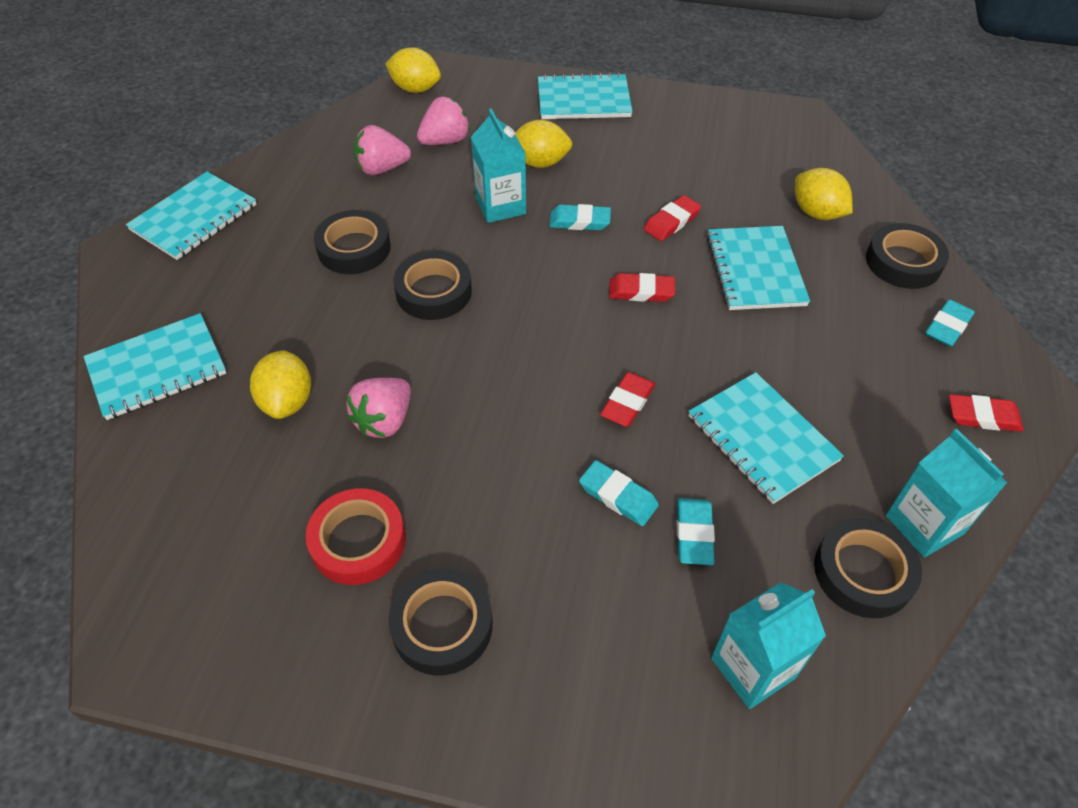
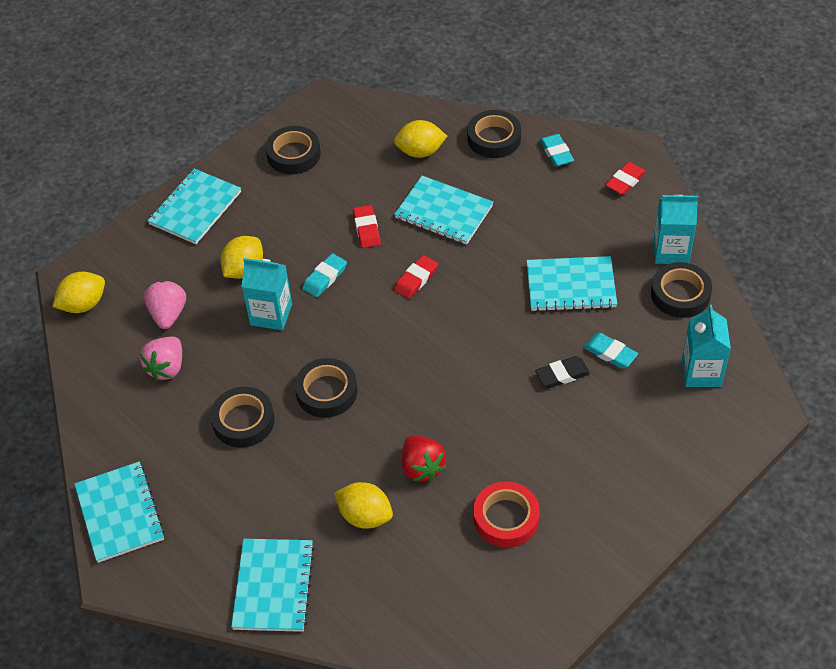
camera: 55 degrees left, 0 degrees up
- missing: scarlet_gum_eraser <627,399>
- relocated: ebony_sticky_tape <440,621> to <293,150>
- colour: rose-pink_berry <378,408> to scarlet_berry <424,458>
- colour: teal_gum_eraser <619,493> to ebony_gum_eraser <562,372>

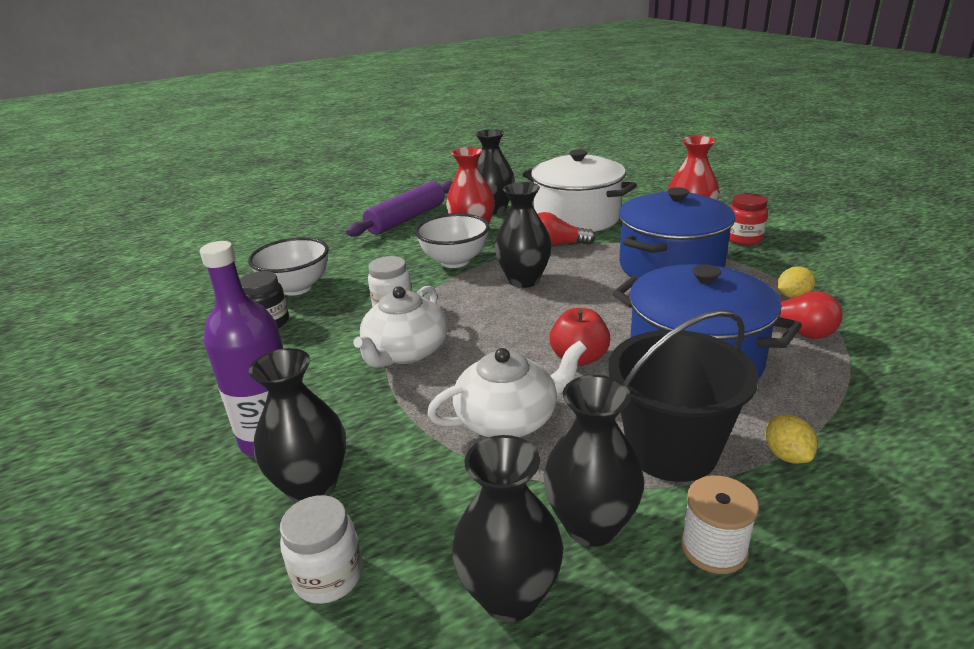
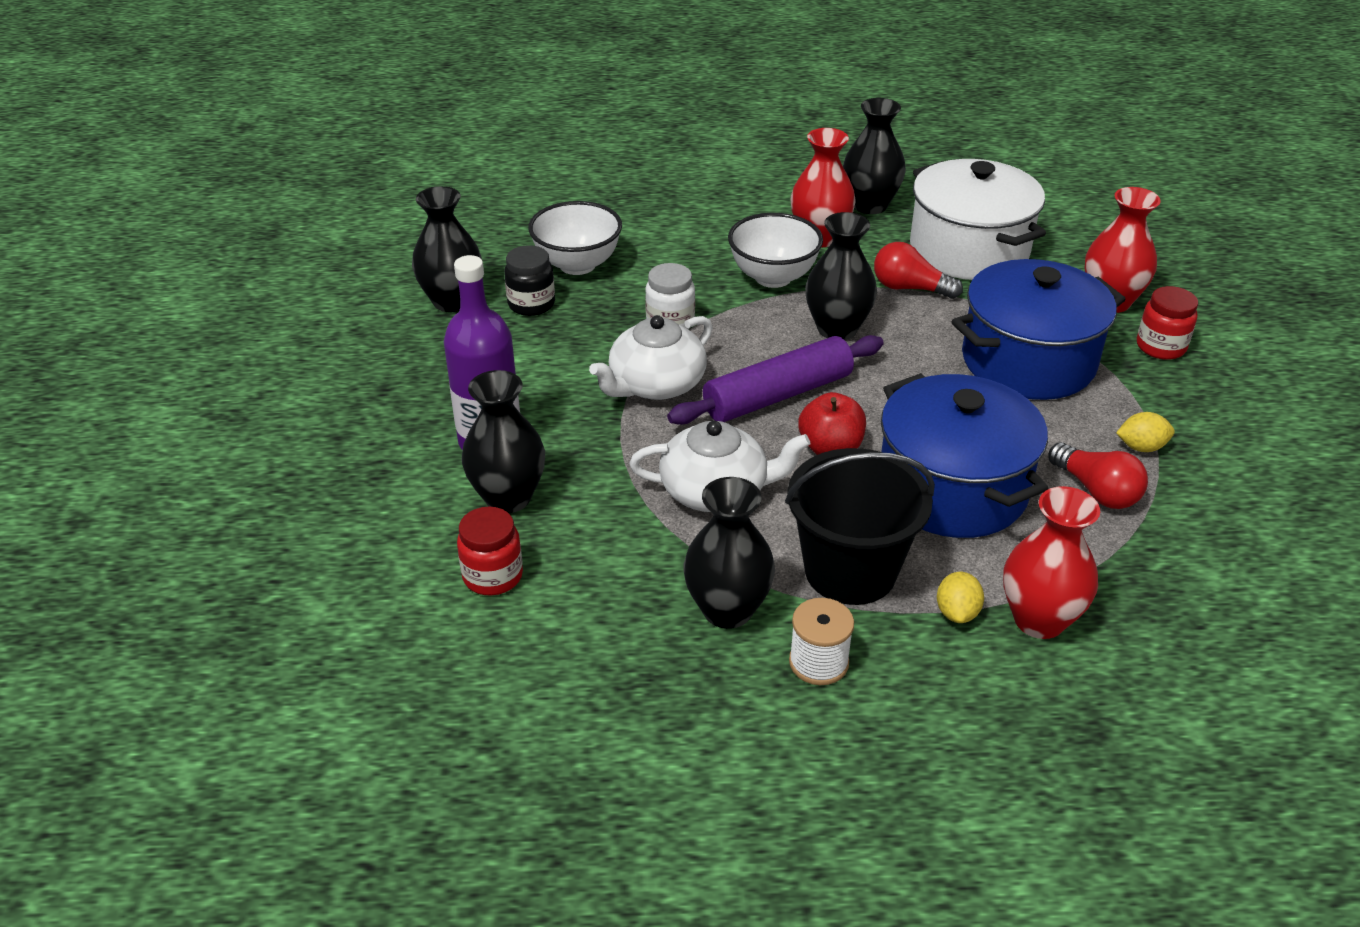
camera: 20 degrees right, 10 degrees up
- appeared: scarlet_tall_vase <1051,562>
- relocated: royal_purple_rolling_pin <399,209> to <775,380>
- relocated: ebony_tall_vase <507,528> to <447,249>
- colour: pure_white_jar <321,549> to scarlet_jar <490,551>

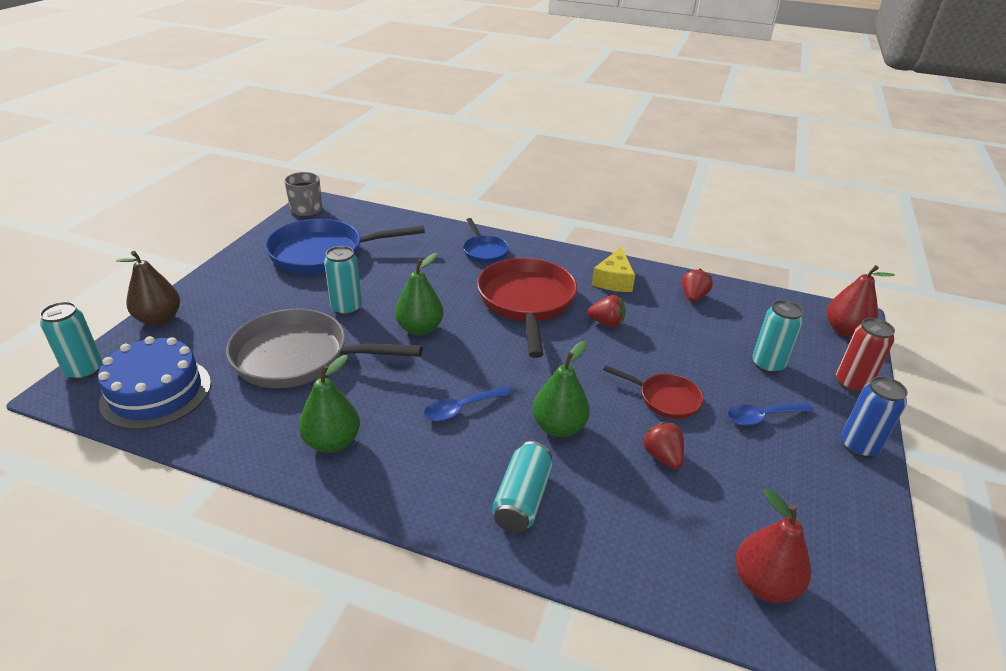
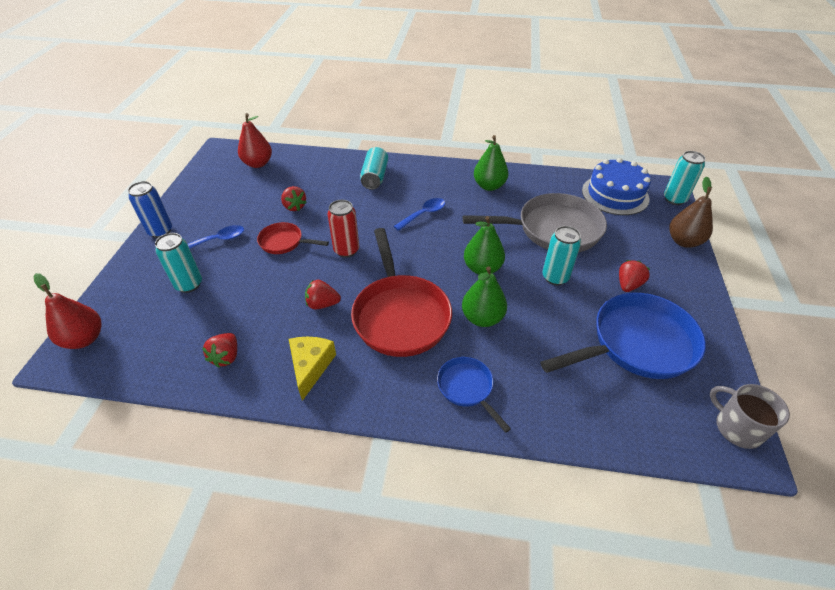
camera: 170 degrees right, 10 degrees up
- appeared: scarlet_berry <634,276>
- relocated: emerald_pear <561,389> to <484,297>
- relocated: scarlet_can <865,355> to <343,229>

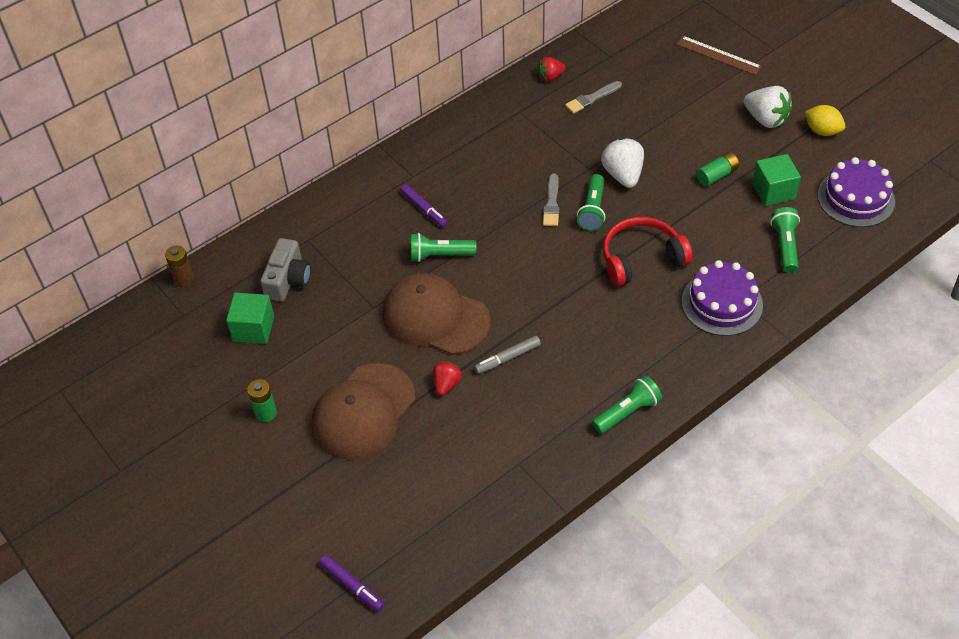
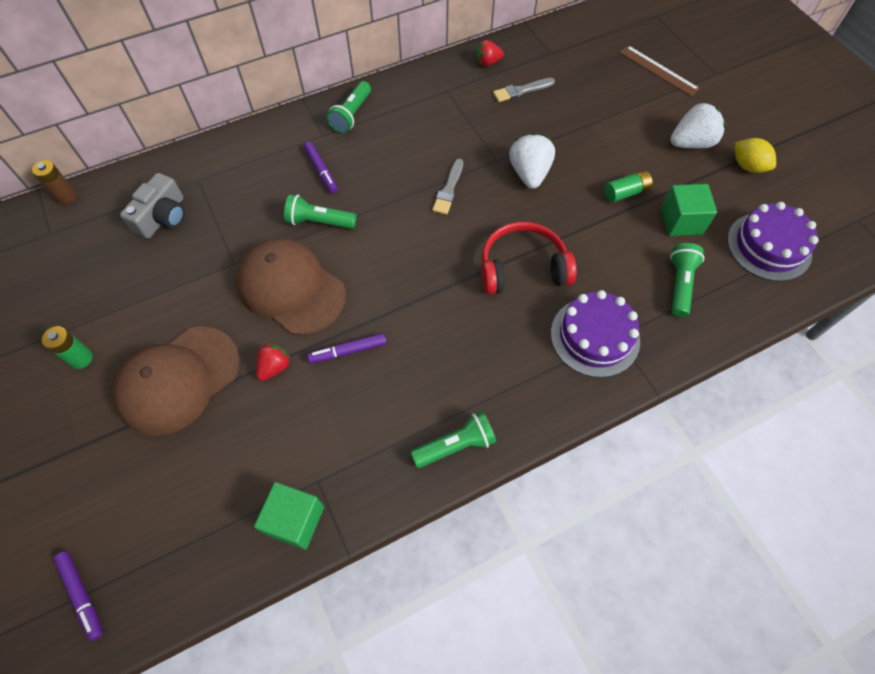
camera: 10 degrees right, 10 degrees up
- relocated: emerald_block <250,318> to <289,516>
- relocated: emerald_flashlight <591,202> to <348,107>
- colour: grey_marker <507,355> to royal_purple_marker <347,348>
- spun: pure_white_berry <767,107> = <698,125> 75 degrees counterclockwise

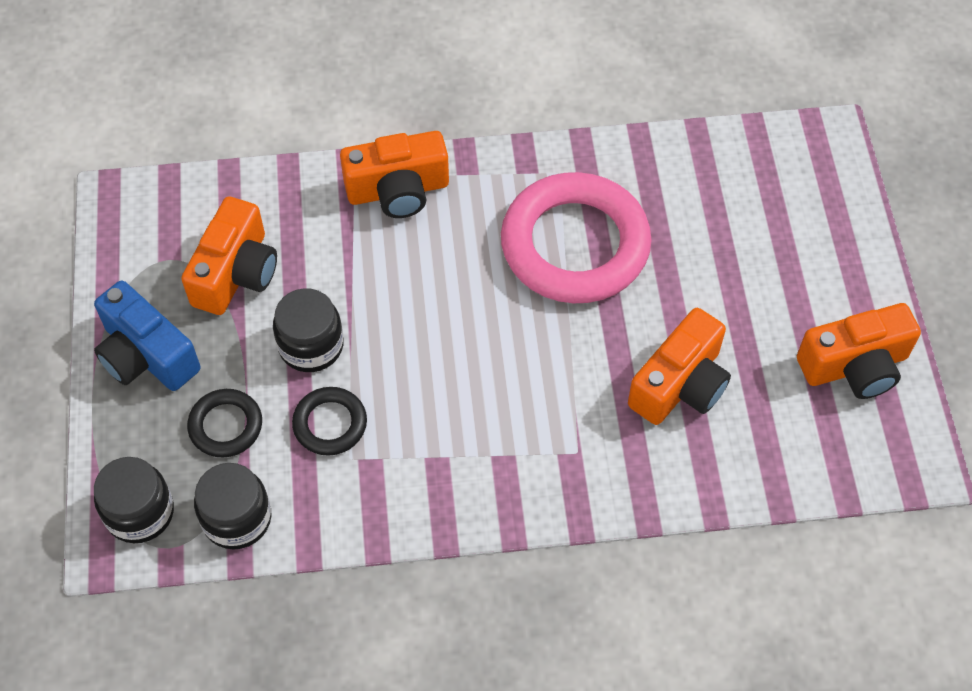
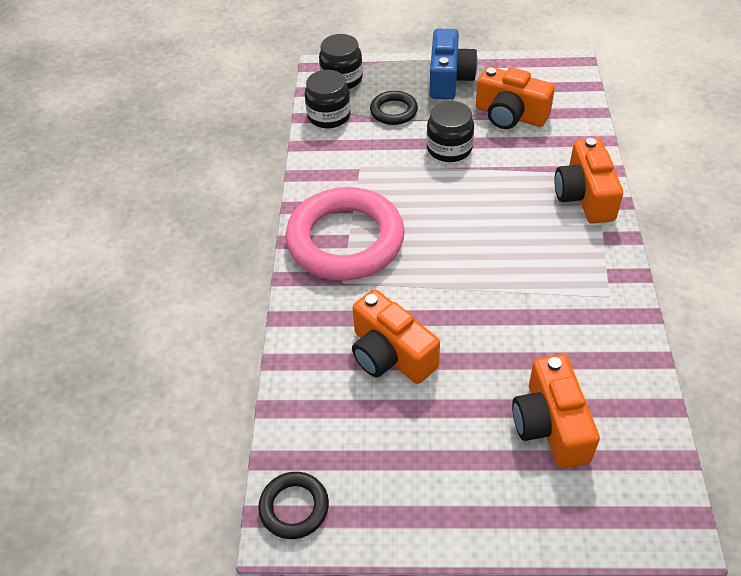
camera: 100 degrees right, 10 degrees down
- relocated: ebony_hoop <329,421> to <293,505>
- relocated: rose-pink_hoop <576,237> to <345,234>
- relocated: orange-coloured_compact_camera <859,351> to <556,411>
- spun: blue_compact_camera <147,336> = <454,64> 135 degrees clockwise

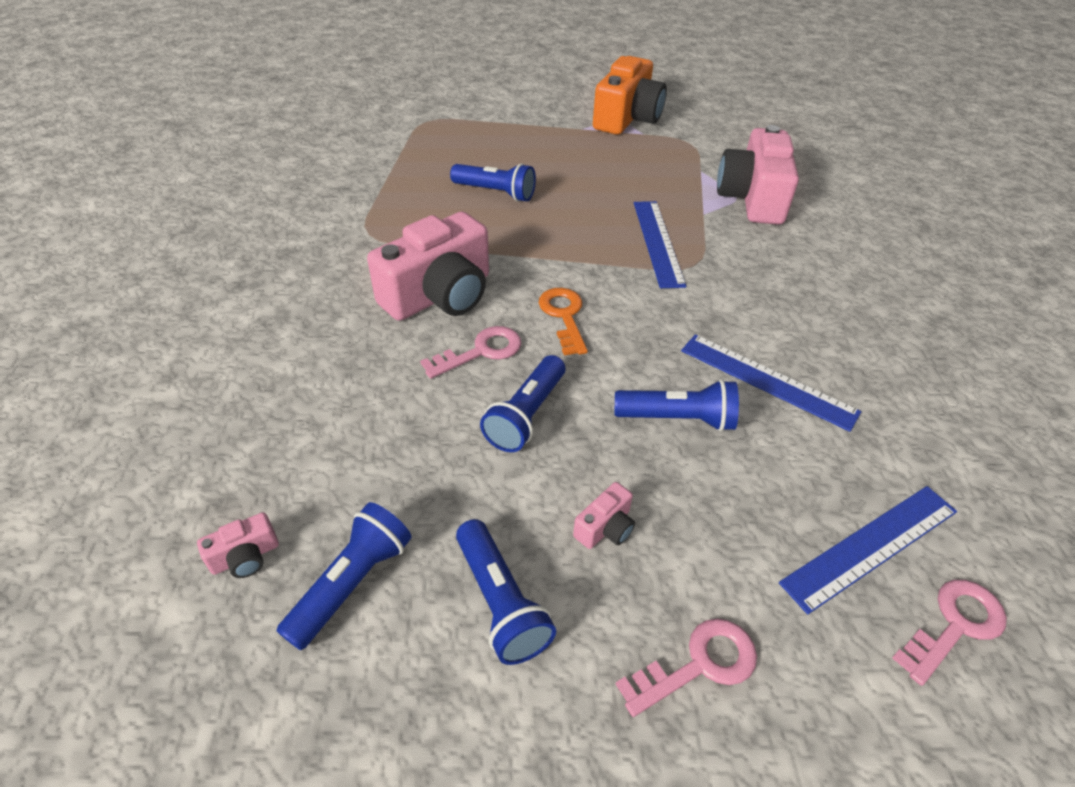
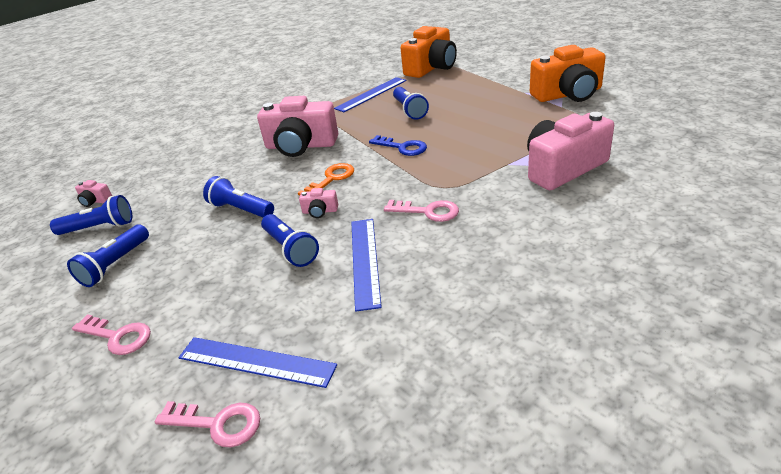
camera: 55 degrees right, 10 degrees down
- appeared: blue_latchkey <398,145>
- appeared: orange-coloured_compact_camera <429,52>
- relocated: rose-pink_latchkey <470,352> to <421,211>
- relocated: rose-pink_compact_camera <604,515> to <318,203>
- relocated: blue_measuring_stick <660,244> to <370,94>
- spun: blue_flashlight <522,403> = <238,197> 45 degrees clockwise

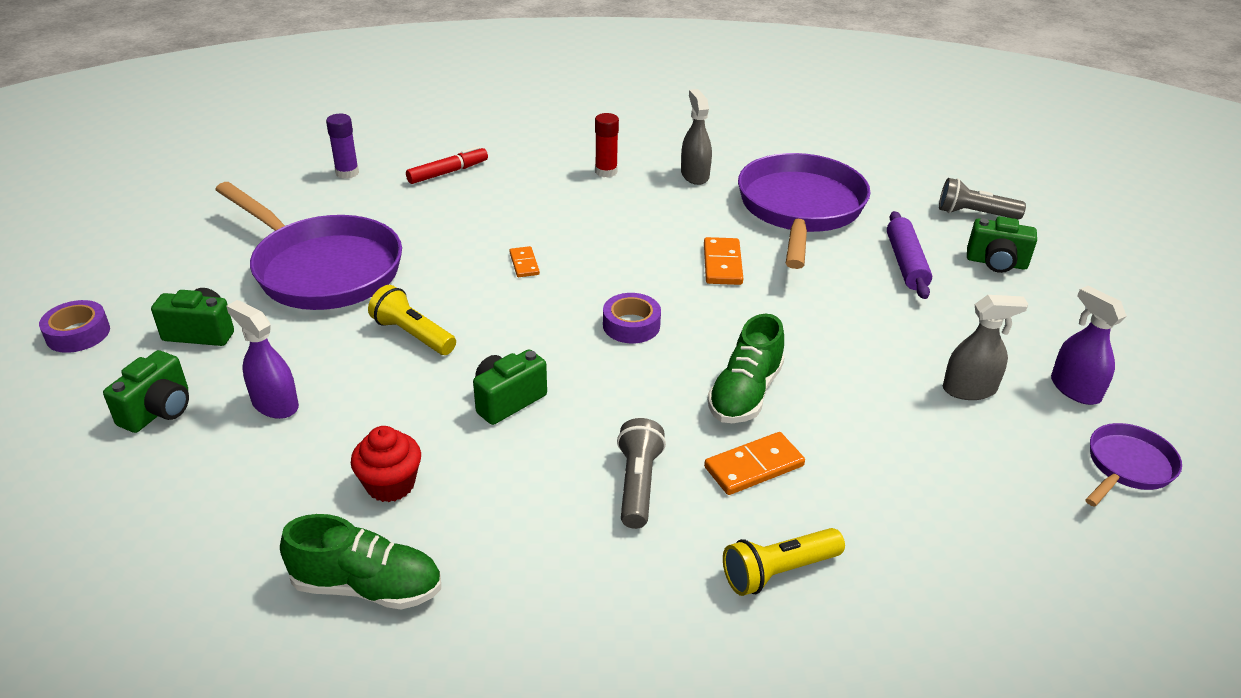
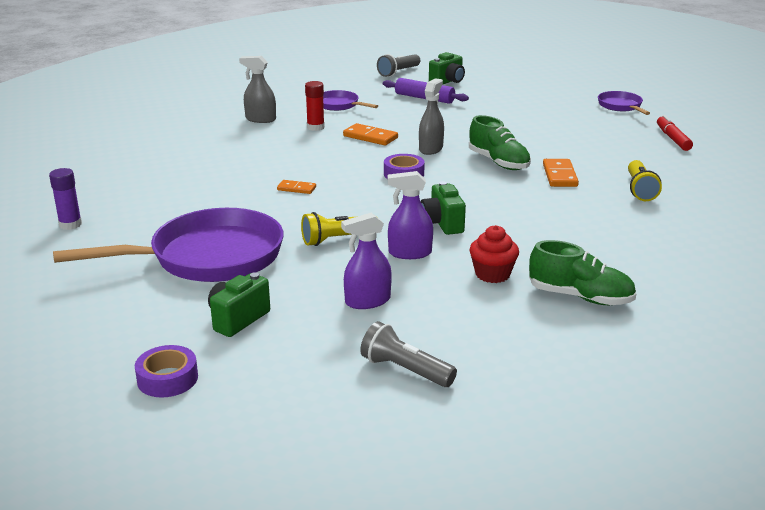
camera: 60 degrees left, 10 degrees down
- missing: emerald_compact_camera <146,391>
- relocated: scarlet_marker <447,165> to <675,133>
- relocated: scarlet_glue_stick <607,145> to <315,106>
- relocated: grey_flashlight <641,473> to <408,354>
- relocated: grey_spray_bottle <985,347> to <431,116>
- relocated: royal_purple_spray_bottle <1089,345> to <410,215>
- spun: emerald_lace-up_shoe <360,562> = <582,272> 75 degrees clockwise
- size: royal_purple_skillet <804,211> = <350,100> x0.48

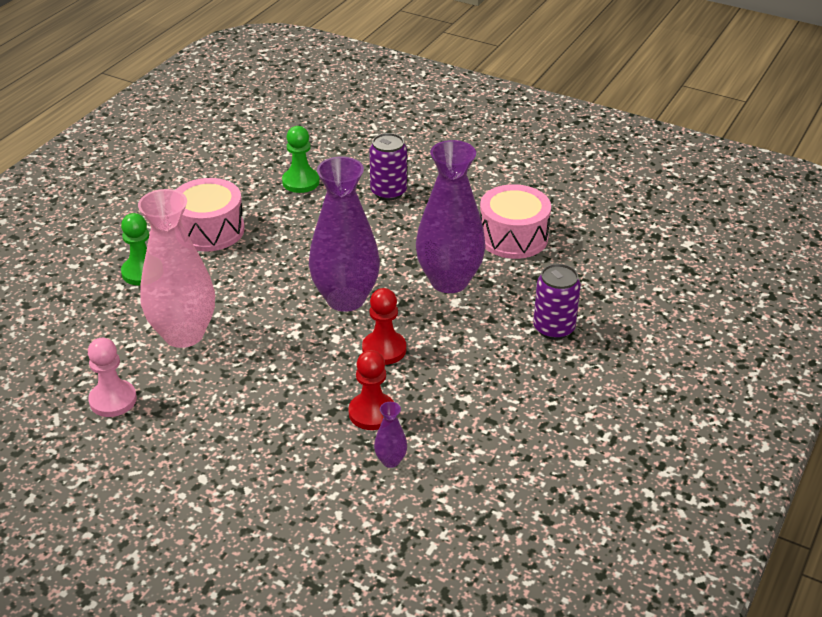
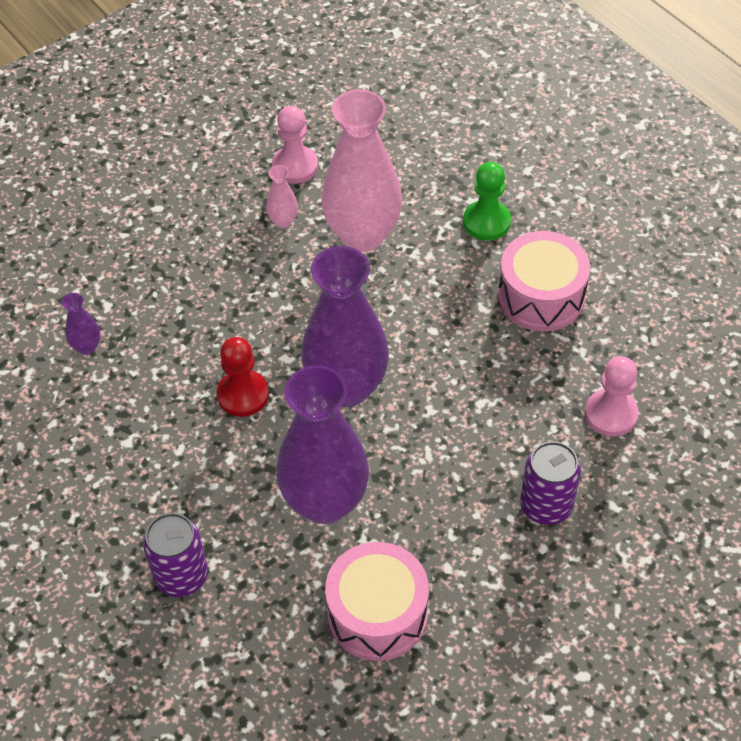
camera: 115 degrees right, 15 degrees up
- missing: scarlet_game_pawn <371,390>
- appeared: rose-pink_tall_vase <282,196>
- colour: emerald_game_pawn <301,159> to rose-pink_game_pawn <612,396>

